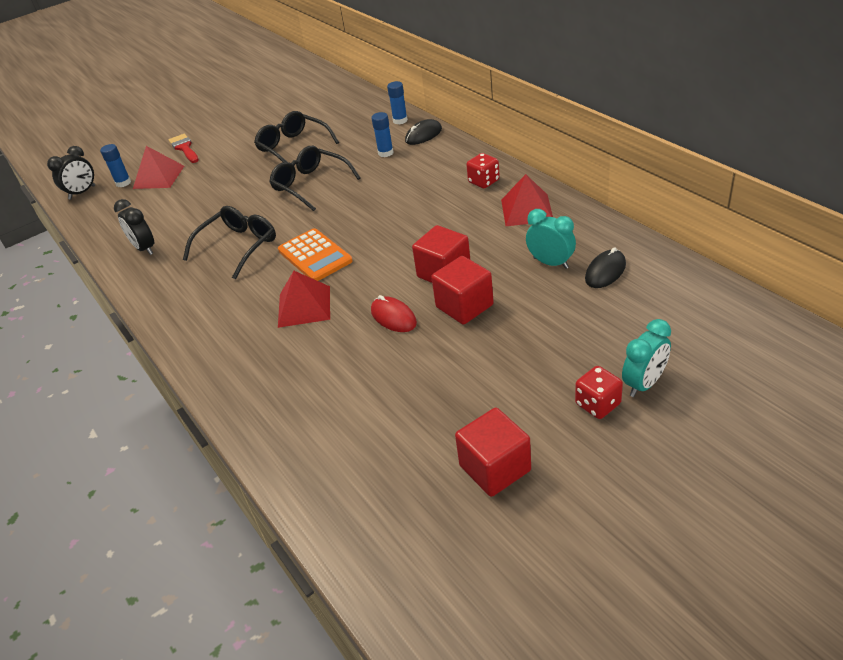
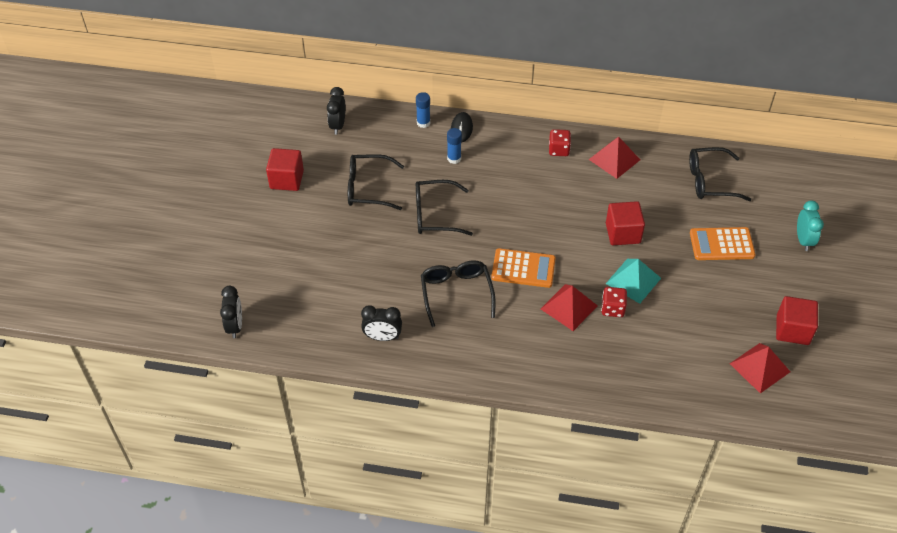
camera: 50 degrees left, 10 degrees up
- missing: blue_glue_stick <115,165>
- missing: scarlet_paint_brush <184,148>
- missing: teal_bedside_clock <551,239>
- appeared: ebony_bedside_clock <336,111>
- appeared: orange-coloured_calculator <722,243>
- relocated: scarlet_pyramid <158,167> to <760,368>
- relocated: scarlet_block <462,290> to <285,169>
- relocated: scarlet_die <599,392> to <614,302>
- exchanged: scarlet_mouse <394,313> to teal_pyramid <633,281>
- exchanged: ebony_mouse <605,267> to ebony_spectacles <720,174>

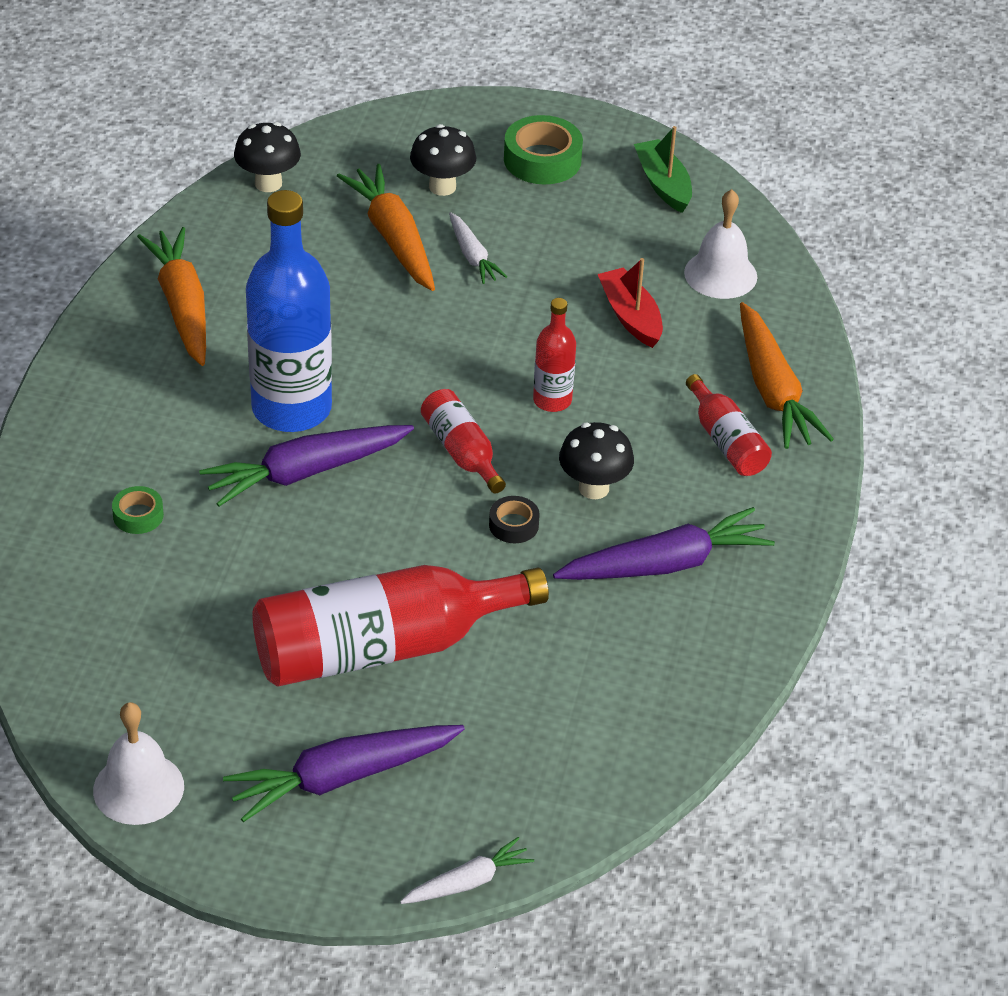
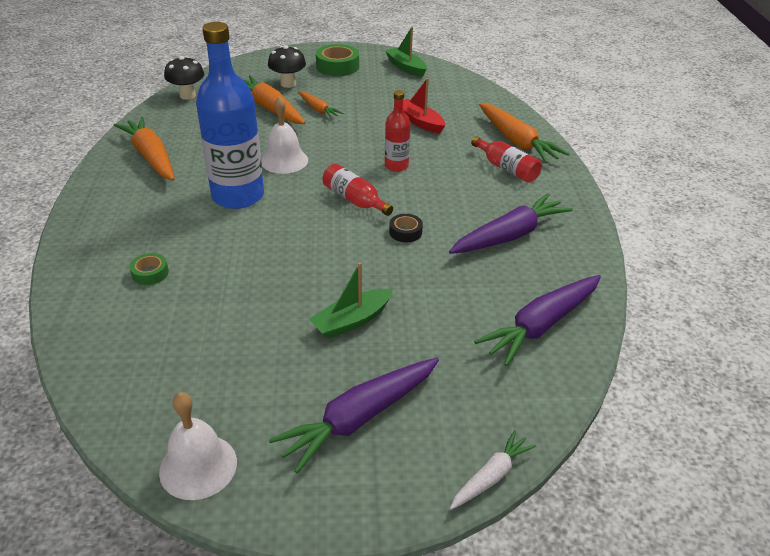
camera: 15 degrees left, 5 degrees down
- missing: ebony_fungus <596,460>
- relocated: royal_purple_carrot <306,465> to <537,320>
- relocated: pure_white_hand_bell <720,244> to <284,135>
- exchanged: scarlet_flask <400,626> to emerald_toy_boat <351,300>
- colour: pure_white_carrot <478,248> to orange-coloured_carrot <321,105>

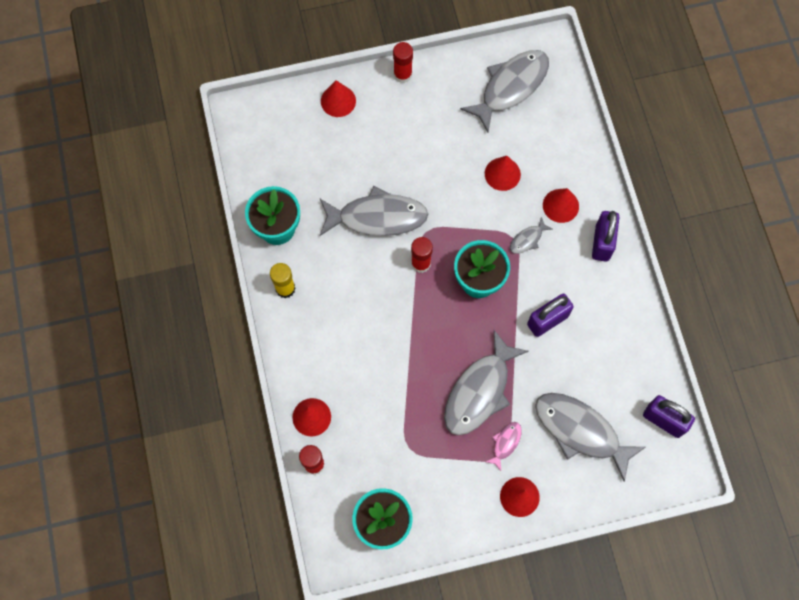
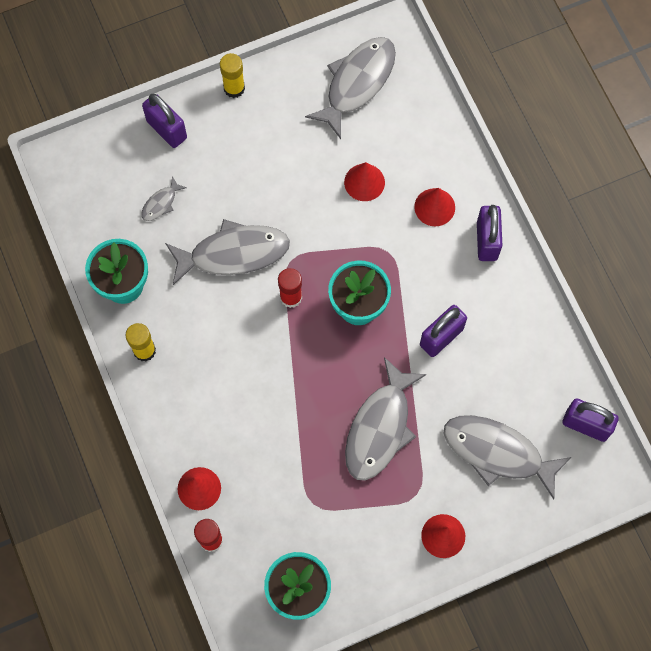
camera: 10 degrees left, 0 degrees up
- missing: rose-pink_toy_fish <504,446>
- relocated: grey_toy_fish <531,235> to <164,198>
- exchanged: scarlet_cone <338,98> to royal_purple_padlock <164,121>
- colour: scarlet_glue_stick <403,62> to bright_yellow_glue_stick <232,75>

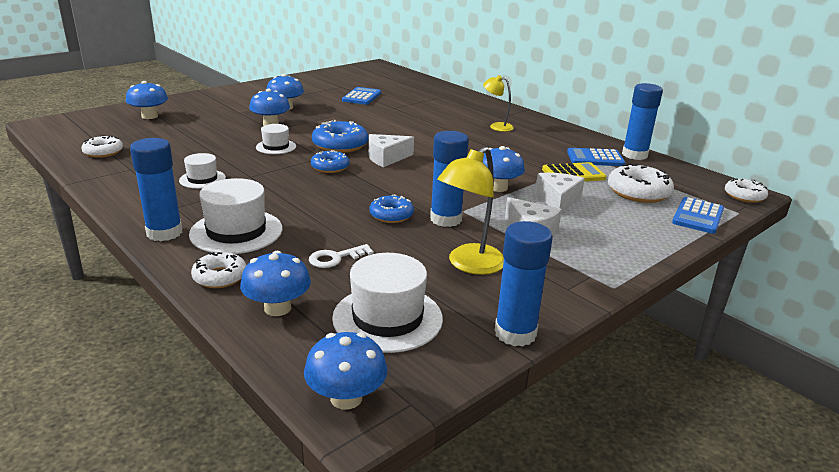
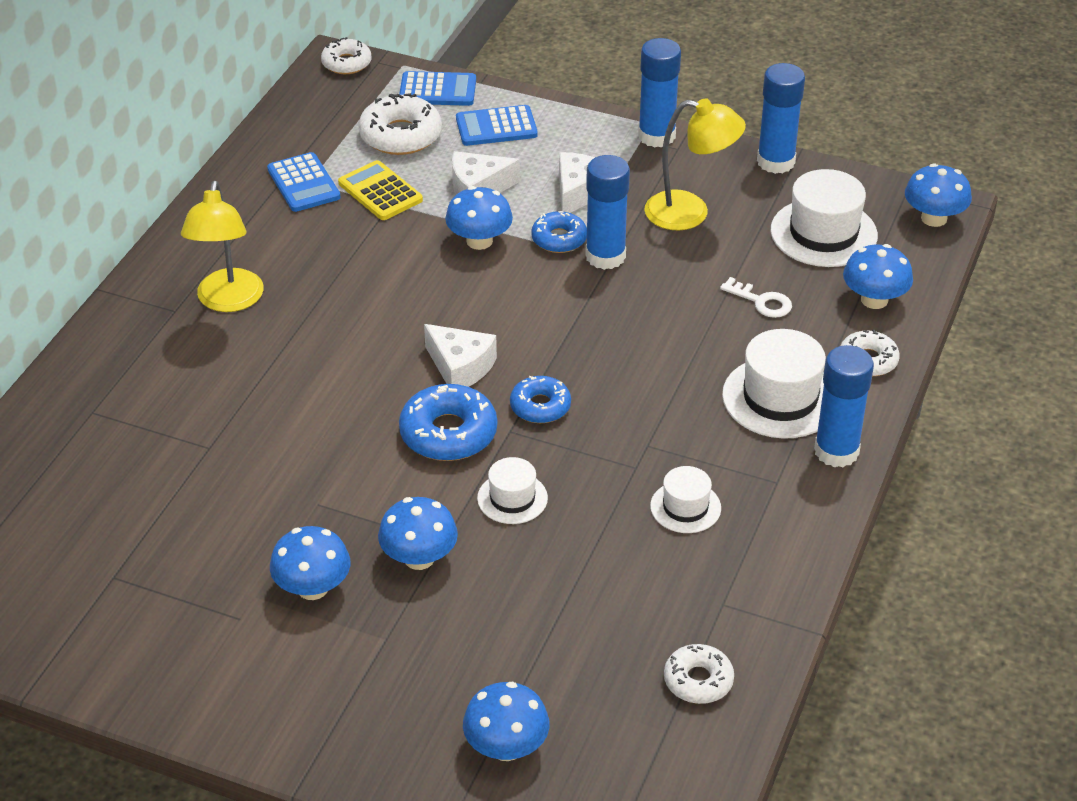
camera: 115 degrees left, 15 degrees up
- relocated: blue_calculator <361,96> to <497,125>
- relocated: blue_doughnut <392,208> to <559,232>
- relocated: blue_glue_stick <642,121> to <659,92>
- size: bright_yellow_lamp <498,103> = <222,246> x1.57

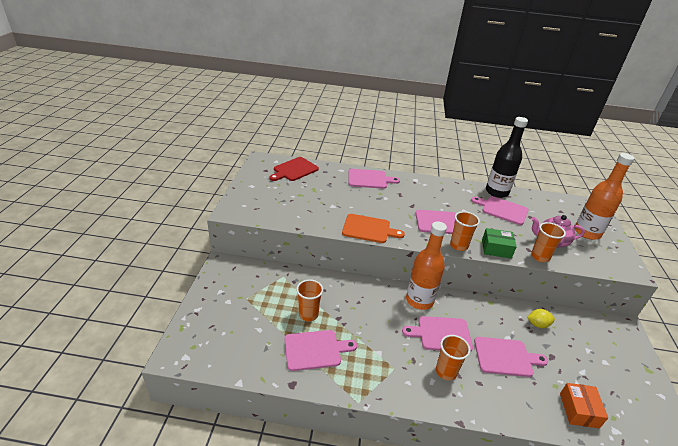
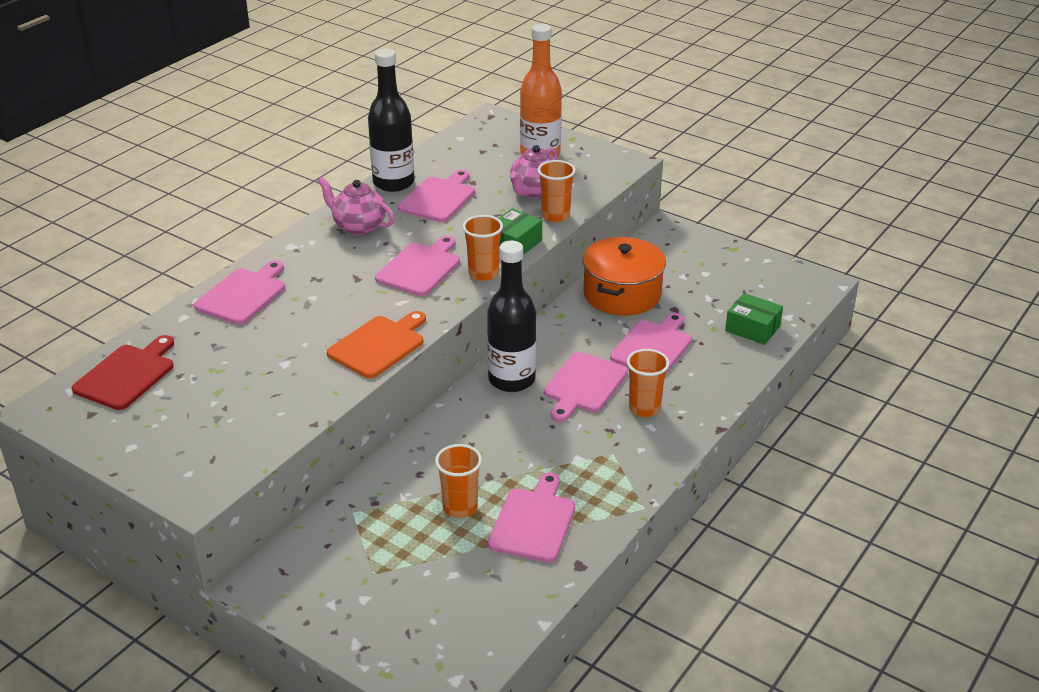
camera: 60 degrees left, 0 degrees up
- appeared: rose-pink_tea_pot <356,206>
- exchanged: bright_yellow_lemon <541,318> to orange-coloured_stockpot <624,276>
- colour: orange-coloured_flask <426,265> to ebony_flask <511,316>
- colour: orange-coloured_parcel <584,405> to emerald_parcel <754,319>
- spun: scarlet_chopping_board <294,169> = <123,372> 135 degrees counterclockwise
- spun: rose-pink_chopping_board <500,210> = <436,196> 150 degrees clockwise

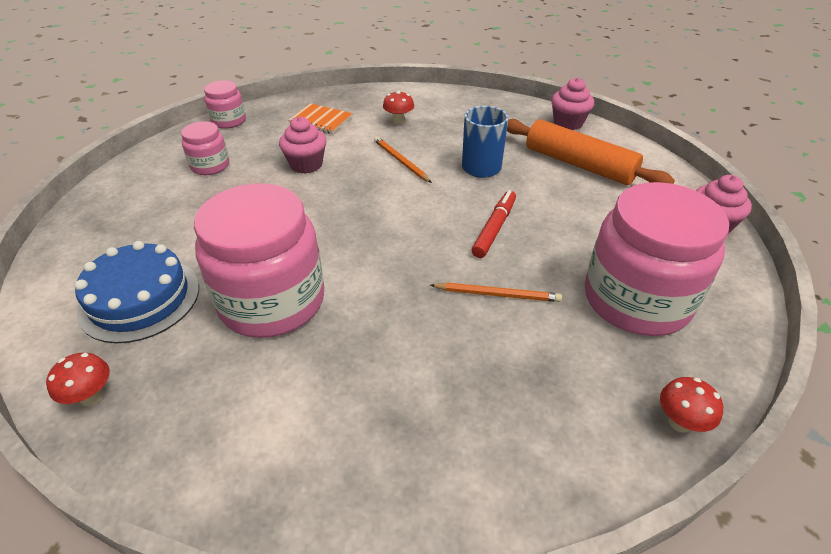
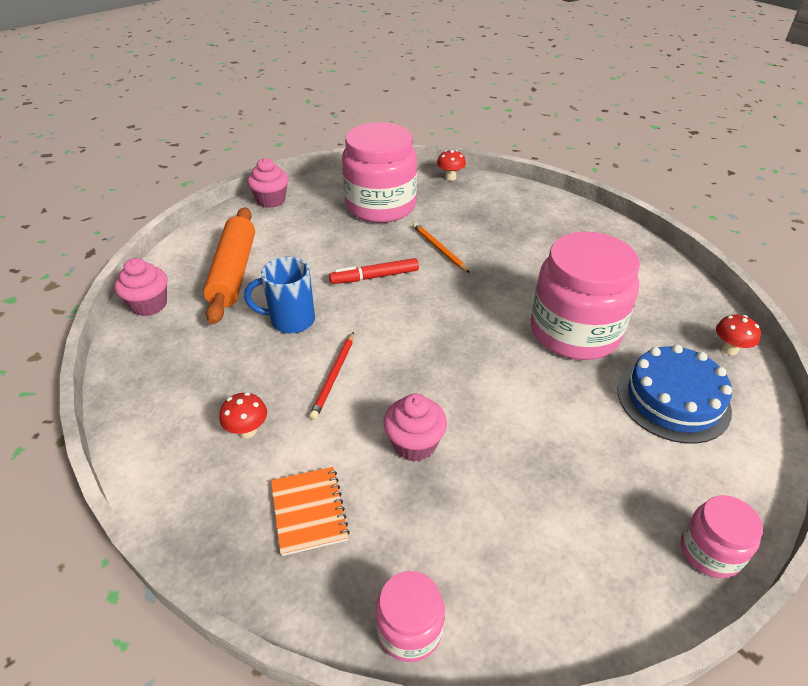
camera: 130 degrees left, 0 degrees up
- relocated: rose-pink_jar <205,148> to <722,536>
- colour: orange-coloured_wooden_pencil <403,160> to scarlet_wooden_pencil <331,376>

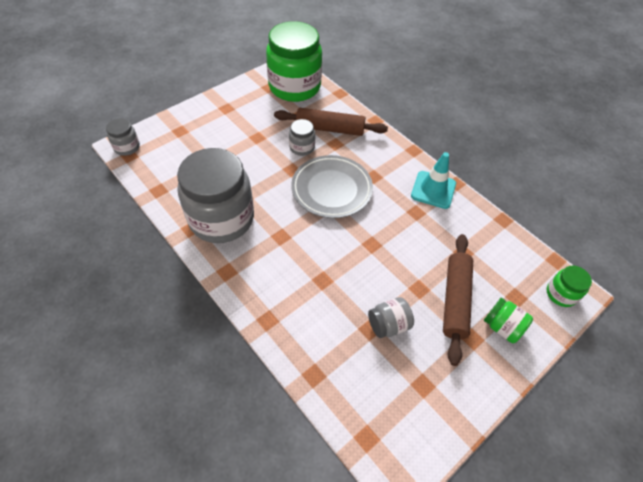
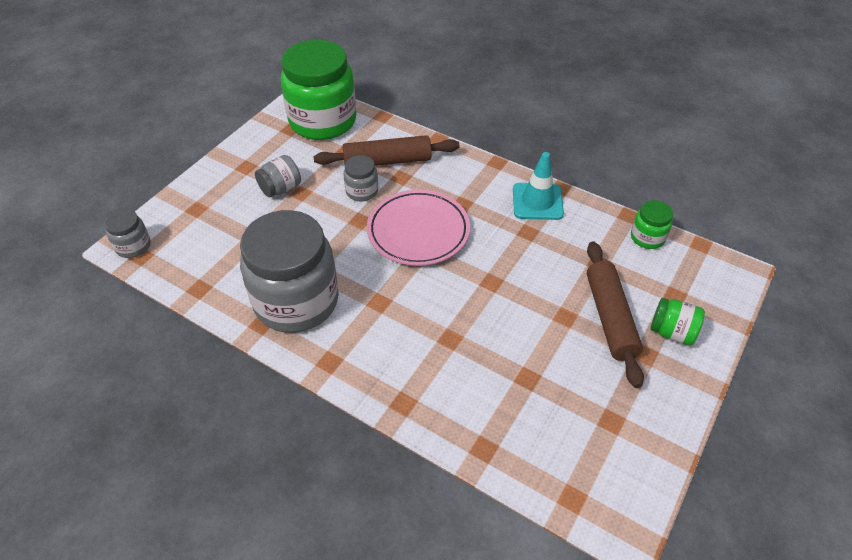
camera: 15 degrees left, 5 degrees down
- relocated: grey_jar <391,317> to <278,176>
- relocated: emerald_jar <569,286> to <652,224>
- colour: grey_dinner_plate <332,186> to rose-pink_dinner_plate <418,227>

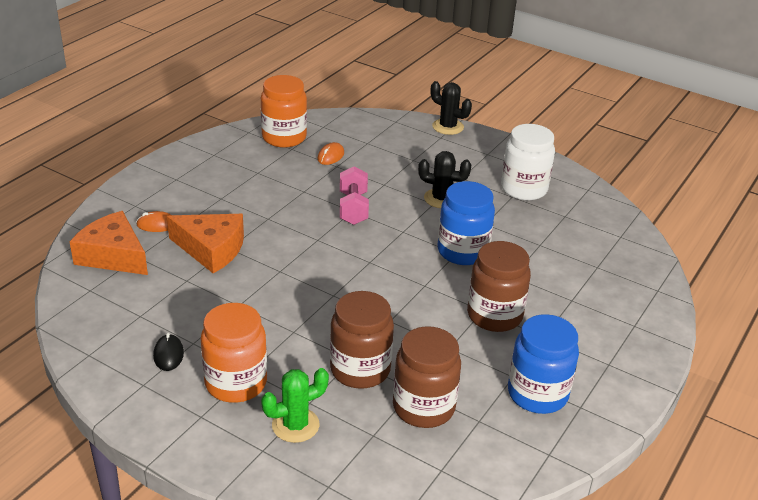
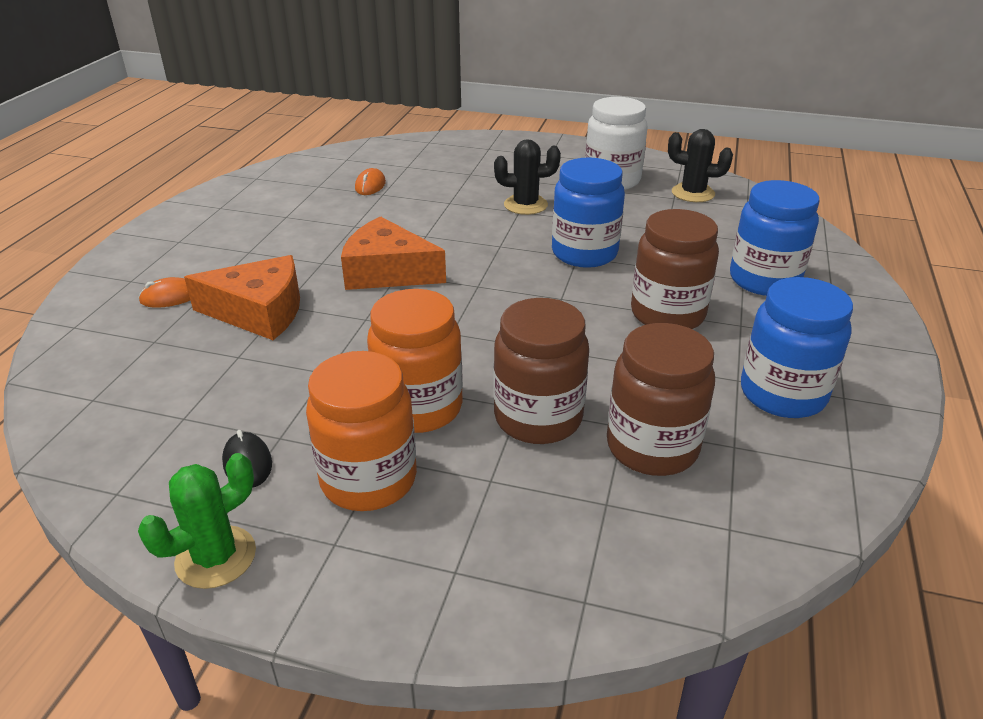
camera: 15 degrees left, 0 degrees up
- missing: rose-pink_dumbbell <354,196>
- appeared: blue_jar <774,238>
- relocated: orange-coloured_cheese_wedge <109,243> to <393,253>
- relocated: orange-coloured_jar <284,111> to <415,361>
- relocated: emerald_prickly_plant <295,405> to <197,521>
- relocated: ebony_prickly_plant <451,108> to <700,165>

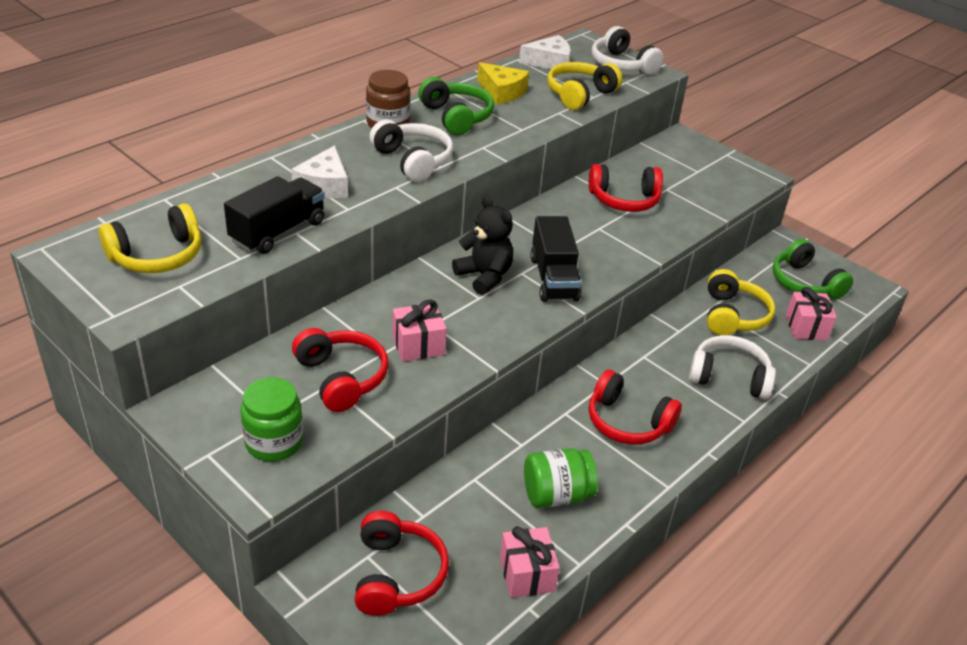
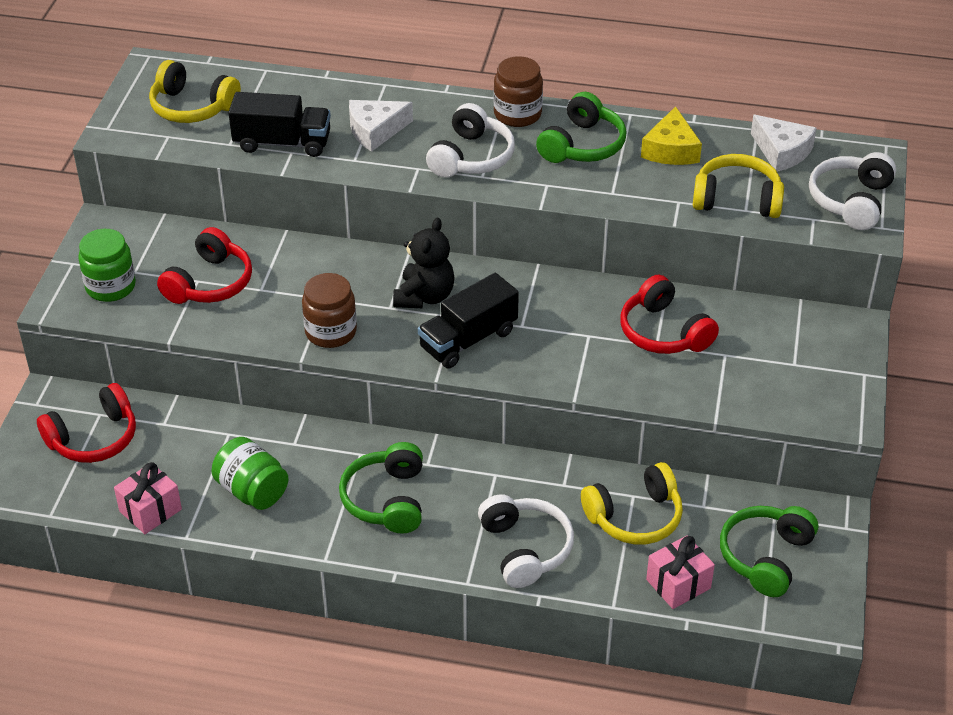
camera: 60 degrees right, 5 degrees up
- missing: rose-pink_gift <419,331>
- appeared: dark_brown_jar <329,310>
- colour: scarlet_headphones <635,407> to emerald_headphones <381,488>

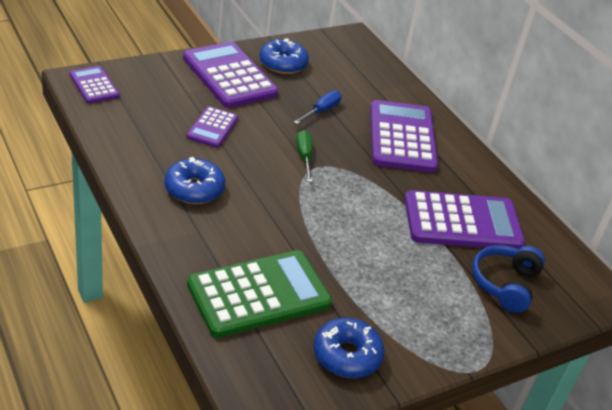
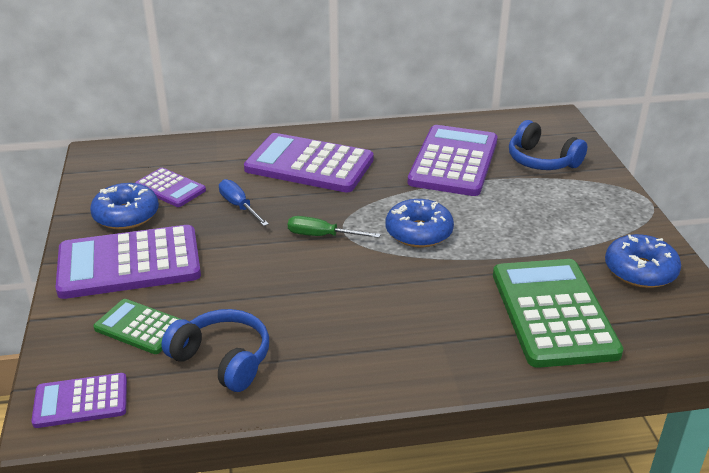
camera: 65 degrees left, 5 degrees down
- appeared: emerald_calculator <136,326>
- appeared: blue_headphones <215,350>
- relocated: blue_doughnut <194,180> to <420,223>
- relocated: royal_purple_calculator <212,127> to <170,187>

